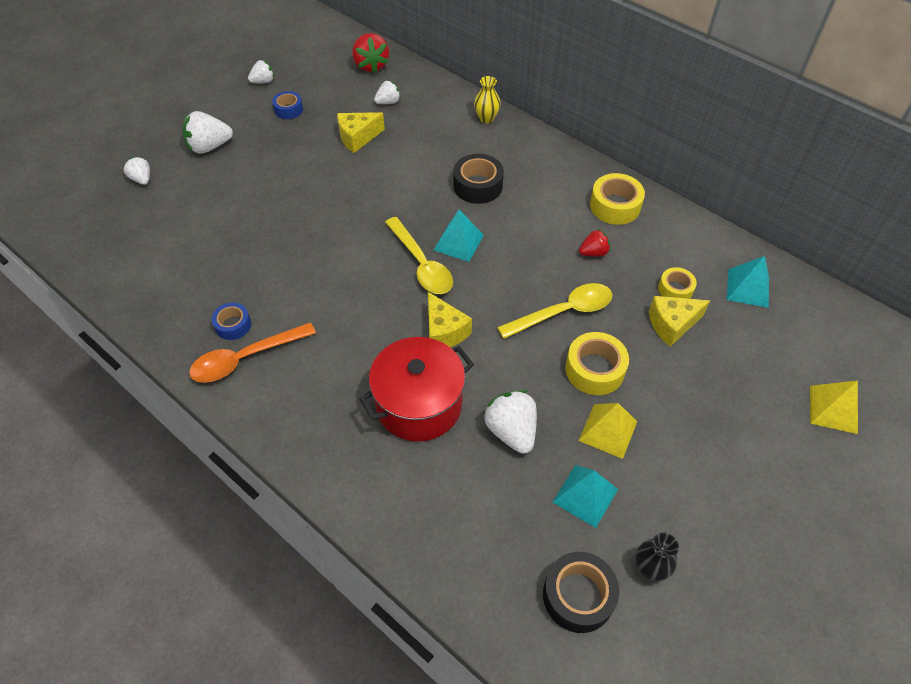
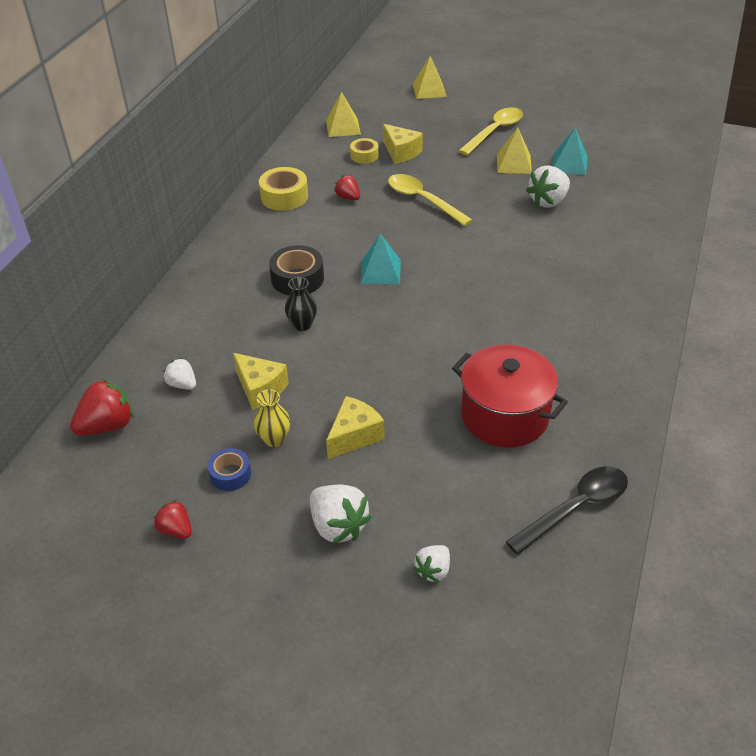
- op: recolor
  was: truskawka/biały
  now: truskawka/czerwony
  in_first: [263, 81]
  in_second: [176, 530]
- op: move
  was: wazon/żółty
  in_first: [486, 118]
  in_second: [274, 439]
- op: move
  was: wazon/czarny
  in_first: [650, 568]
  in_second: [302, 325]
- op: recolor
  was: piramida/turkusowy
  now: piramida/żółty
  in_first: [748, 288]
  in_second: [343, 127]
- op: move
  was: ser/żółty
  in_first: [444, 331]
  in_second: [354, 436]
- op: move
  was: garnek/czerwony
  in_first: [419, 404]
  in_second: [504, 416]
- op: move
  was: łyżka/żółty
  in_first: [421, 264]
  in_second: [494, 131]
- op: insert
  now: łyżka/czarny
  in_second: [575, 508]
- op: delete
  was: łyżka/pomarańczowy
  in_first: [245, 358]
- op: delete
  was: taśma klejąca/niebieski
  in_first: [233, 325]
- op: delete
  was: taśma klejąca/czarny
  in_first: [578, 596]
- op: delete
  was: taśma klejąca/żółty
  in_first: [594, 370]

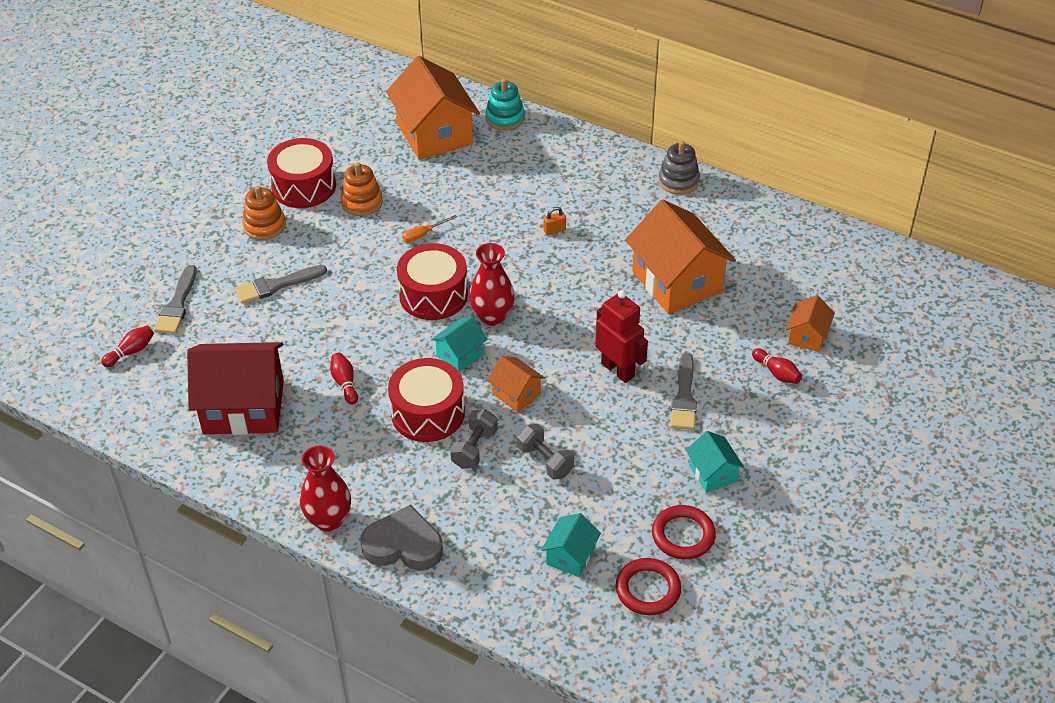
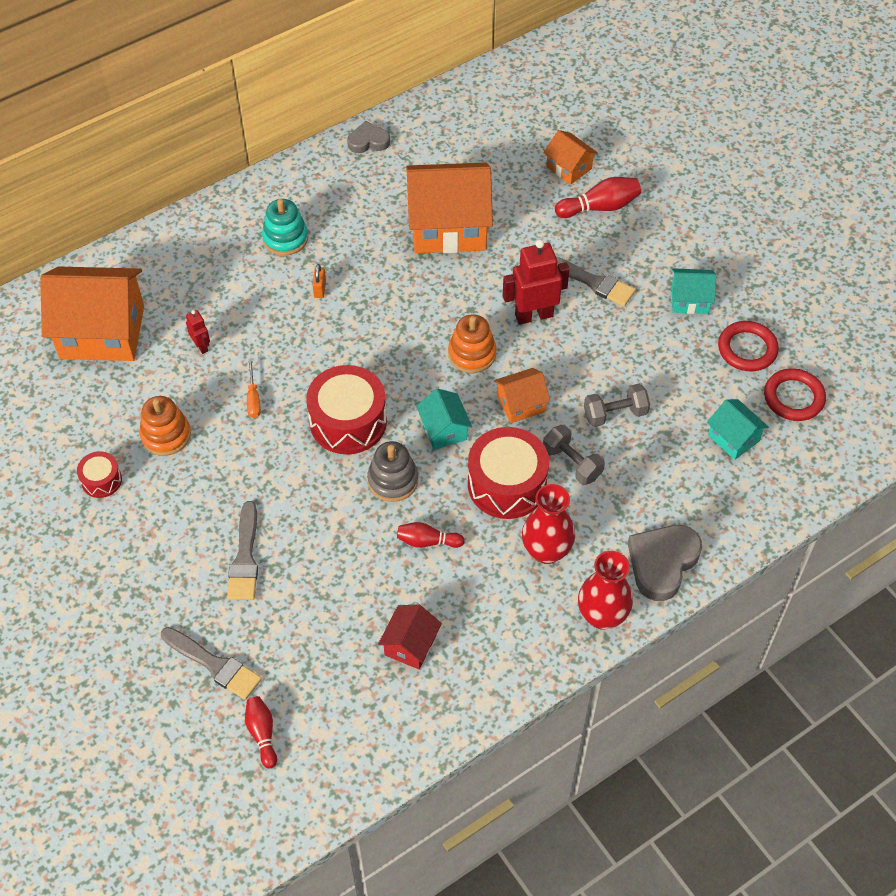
- op: resize
  was: bęben/czerwony
  in_first: [304, 186]
  in_second: [101, 480]
  ratio: 0.51
- op: insert
  now: robot/czerwony
  in_second: [201, 346]
- op: move
  was: zabawka nakładanka/turkusowy
  in_first: [505, 118]
  in_second: [285, 238]
- op: insert
  now: serce/szary
  in_second: [368, 141]
- op: move
  was: zabawka nakładanka/szary
  in_first: [678, 181]
  in_second: [393, 480]
- op: resize
  was: domek/czerwony
  in_first: [244, 407]
  in_second: [410, 645]
  ratio: 0.49
- op: move
  was: zabawka nakładanka/pomarańczowy
  in_first: [264, 226]
  in_second: [472, 354]
- op: move
  was: wazon/czerwony
  in_first: [492, 316]
  in_second: [546, 551]
- op: resize
  was: kręgiel/czerwony
  in_first: [777, 373]
  in_second: [600, 207]
  ratio: 1.51

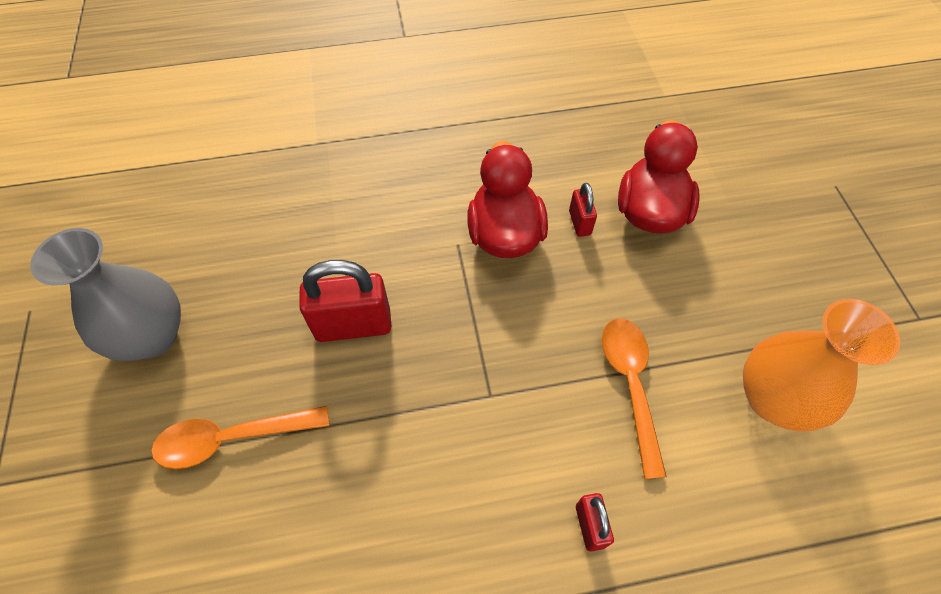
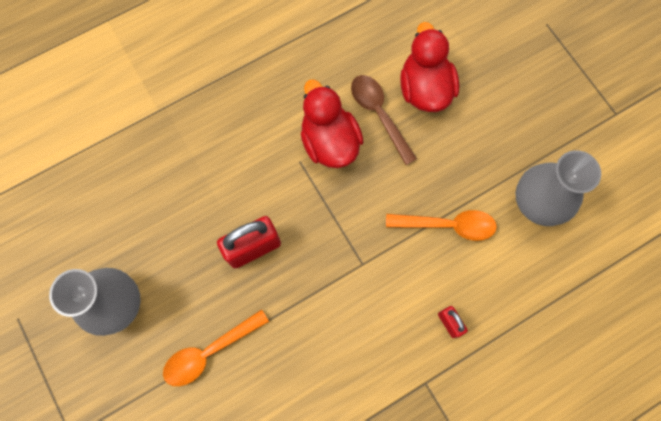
- op: replace
  was: kłódka/czerwony
  now: łyżka/brązowy
  in_first: [579, 222]
  in_second: [379, 114]
- op: rotate
  was: łyżka/pomarańczowy
  in_first: [630, 385]
  in_second: [448, 225]
  clockwise: 120
- op: recolor
  was: wazon/pomarańczowy
  now: wazon/szary
  in_first: [773, 399]
  in_second: [537, 203]

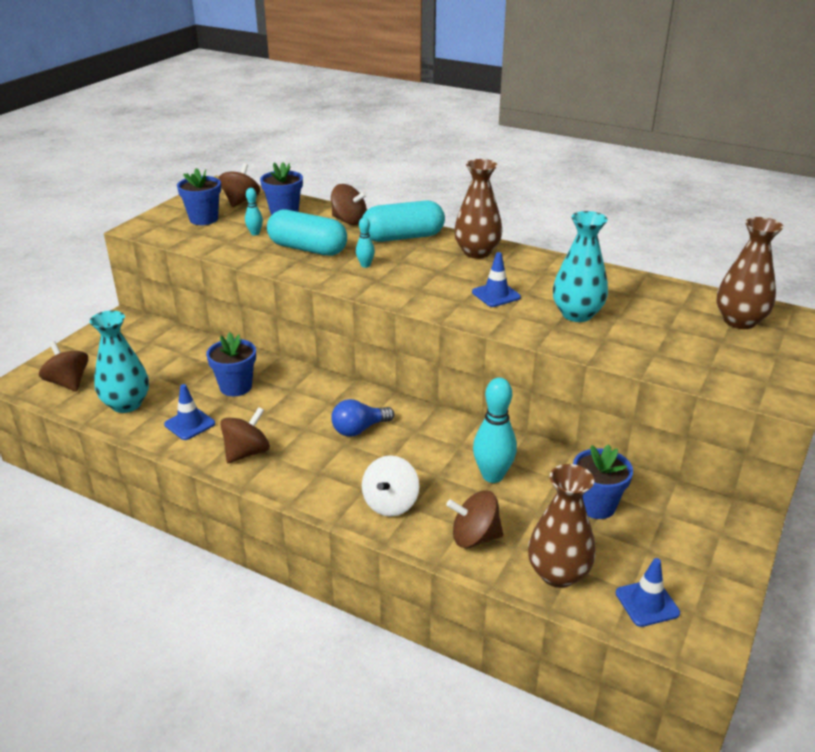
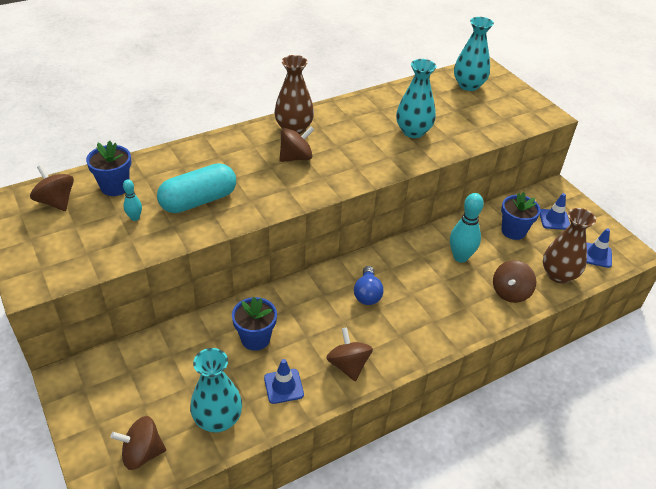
- op: move
  was: bączek/brązowy
  in_first: [349, 221]
  in_second: [296, 157]
- op: recolor
  was: wazon/brązowy
  now: wazon/turkusowy
  in_first: [739, 321]
  in_second: [468, 85]
- op: move
  was: pachołek/niebieski
  in_first: [496, 295]
  in_second: [554, 219]
- op: delete
  was: doniczka/niebieski
  in_first: [203, 219]
- op: delete
  was: kręgiel/turkusowy
  in_first: [365, 265]
- op: delete
  was: kapsułka/turkusowy
  in_first: [403, 237]
- op: delete
  was: bączek/biały
  in_first: [390, 503]

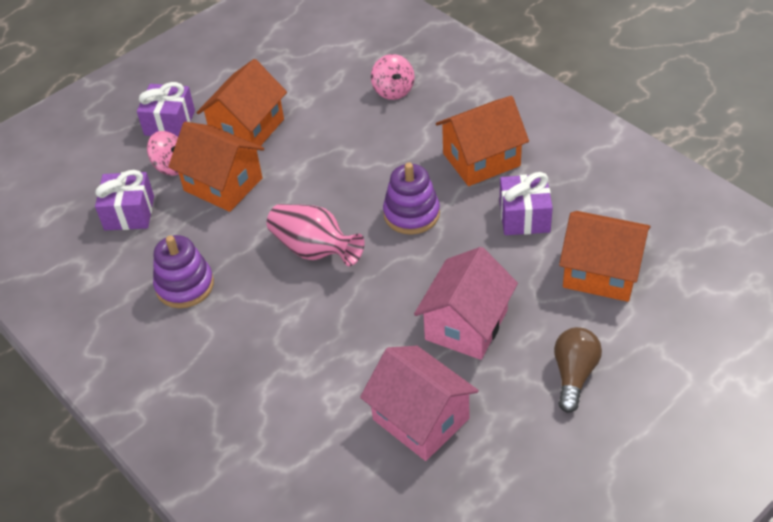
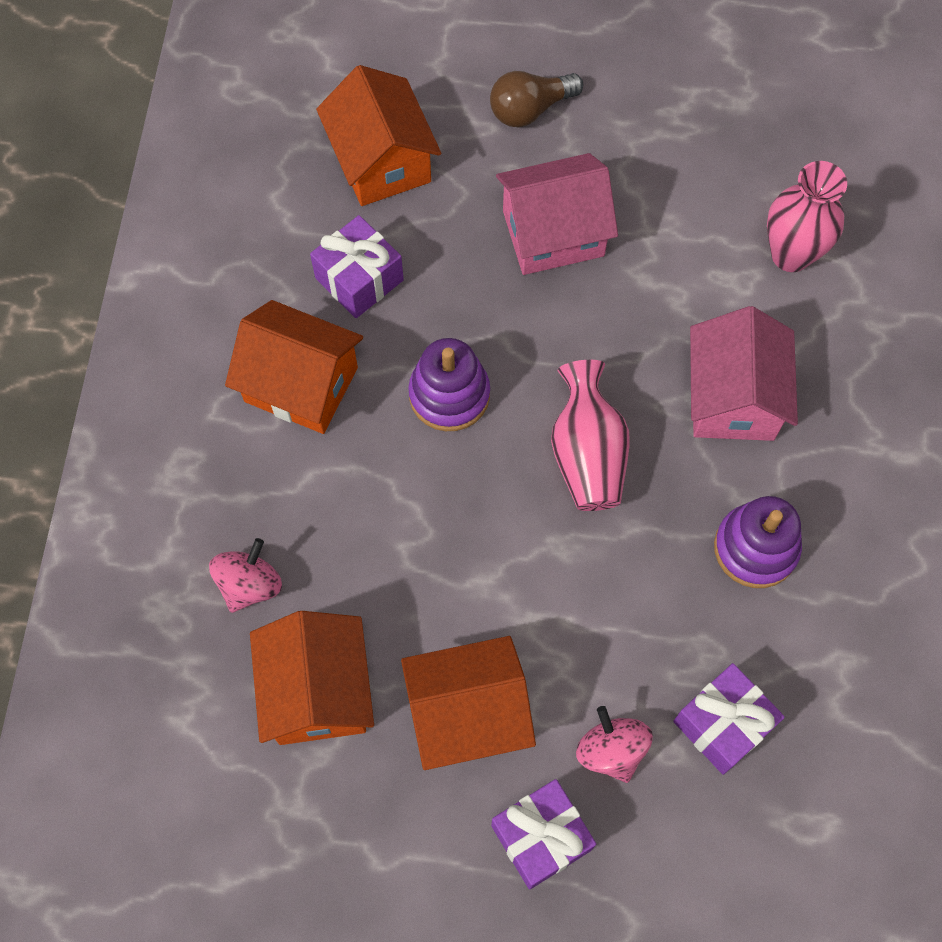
- op: move
  was: domek/pomarańczowy
  in_first: [223, 184]
  in_second: [317, 691]
- op: move
  was: domek/różowy
  in_first: [420, 419]
  in_second: [733, 398]
- op: insert
  now: wazon/różowy
  in_second: [791, 254]

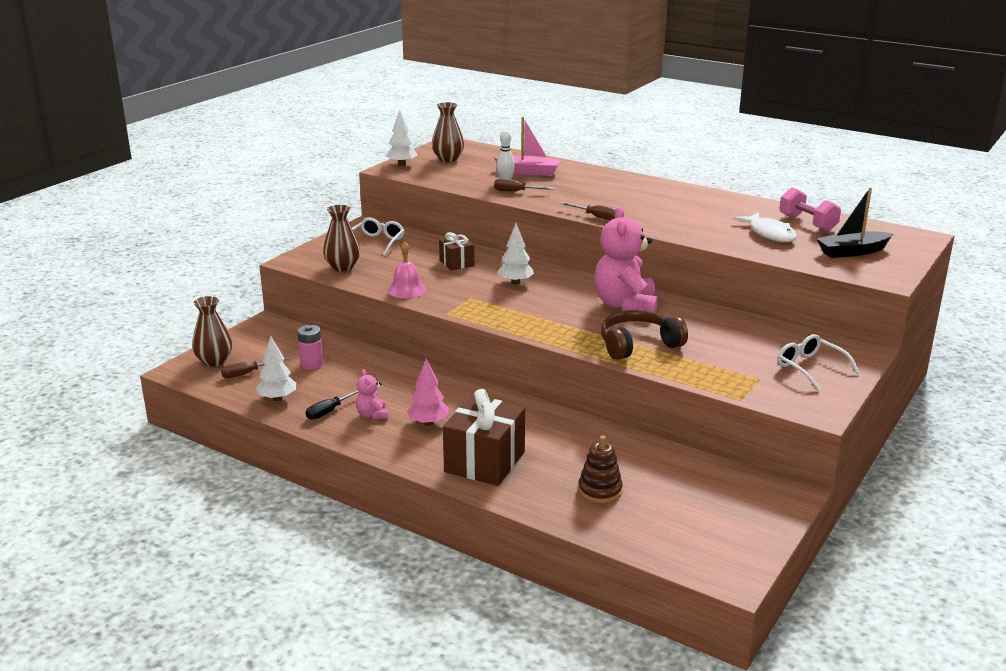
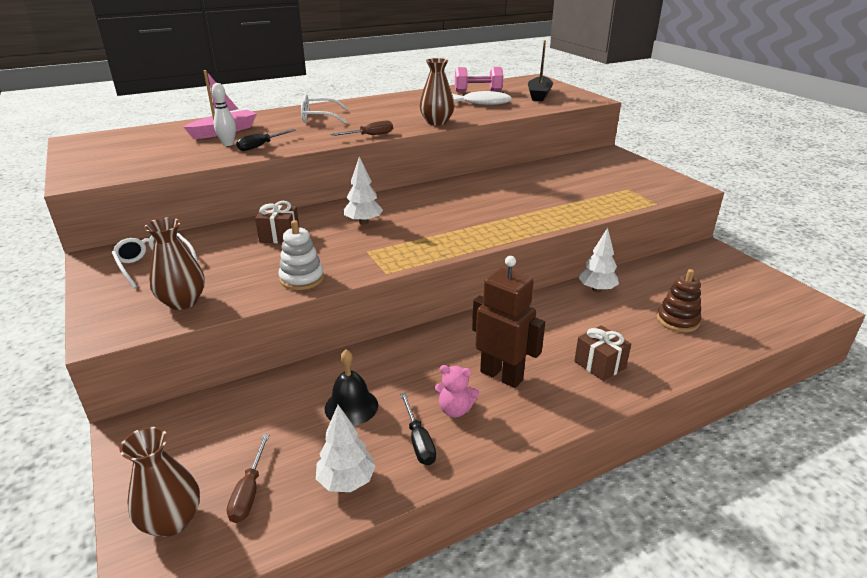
- op: recolor
  was: śrubokręt/brązowy
  now: śrubokręt/czarny
  in_first: [516, 192]
  in_second: [261, 146]
- op: replace
  was: dzwonek/różowy
  now: zabawka nakładanka/biały
  in_first: [406, 290]
  in_second: [302, 279]
- op: move
  was: okulary/biały
  in_first: [810, 368]
  in_second: [319, 117]
- op: insert
  now: dzwonek/czarny
  in_second: [351, 406]
- op: move
  was: wazon/brązowy
  in_first: [448, 159]
  in_second: [437, 122]
- op: replace
  was: drzewko/różowy
  now: robot/brązowy
  in_first: [428, 423]
  in_second: [501, 375]
- op: resize
  was: prezent/brązowy
  in_first: [485, 462]
  in_second: [599, 364]
  ratio: 0.54
- op: move
  was: drzewko/biały
  in_first: [402, 164]
  in_second: [596, 289]
- op: delete
  was: bateria/różowy
  in_first: [312, 364]
- op: delete
  was: miś/różowy
  in_first: [625, 305]
- op: delete
  was: słuchawki/brązowy
  in_first: [638, 345]

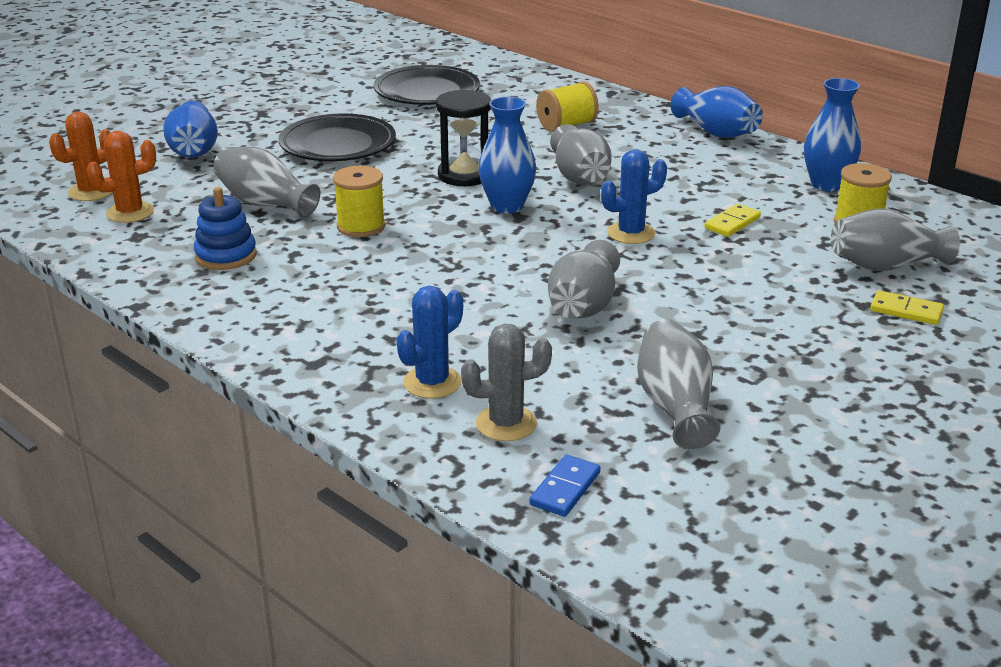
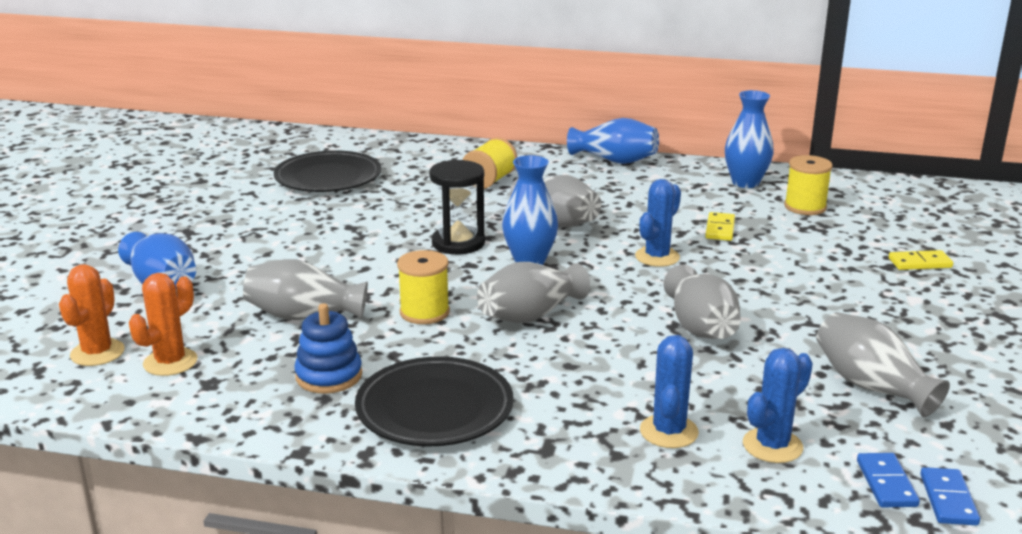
- op: move
  was: talerz/czarny
  in_first: [338, 145]
  in_second: [434, 409]
- op: move
  was: wazon/szary
  in_first: [885, 266]
  in_second: [530, 315]
- op: recolor
  was: kaktus/szary
  now: kaktus/niebieski
  in_first: [506, 424]
  in_second: [772, 446]
- op: insert
  now: kostka domina/niebieski
  in_second: [948, 499]

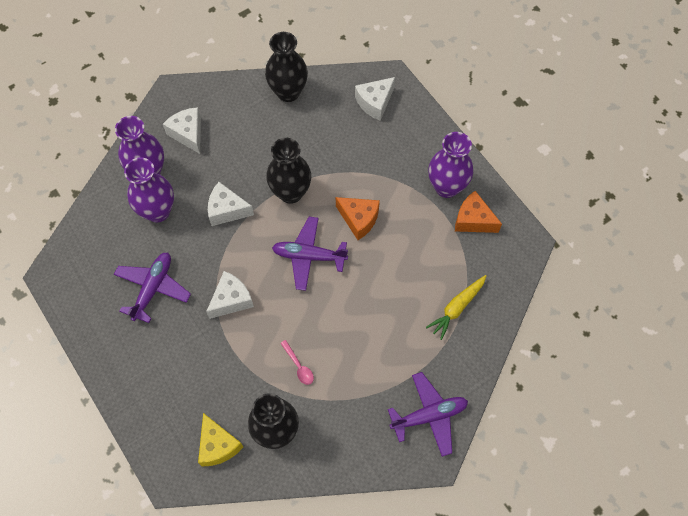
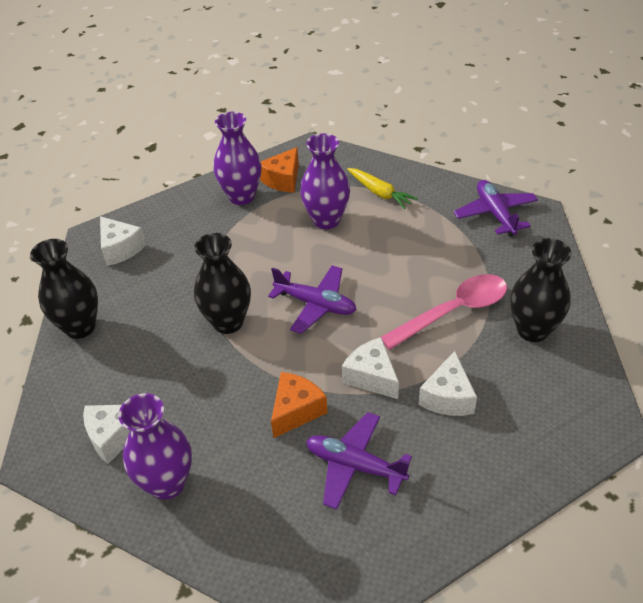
- op: rotate
  was: samolot/fioletowy
  in_first: [309, 256]
  in_second: [316, 304]
  clockwise: -75
- op: move
  was: ser/pomarańczowy
  in_first: [359, 219]
  in_second: [296, 410]
- op: move
  was: wazon/fioletowy
  in_first: [158, 211]
  in_second: [326, 220]
- op: resize
  was: łyżka/różowy
  in_first: [298, 366]
  in_second: [453, 312]
  ratio: 2.37
- op: move
  was: ser/biały
  in_first: [227, 210]
  in_second: [448, 397]
- op: delete
  was: ser/żółty
  in_first: [218, 445]

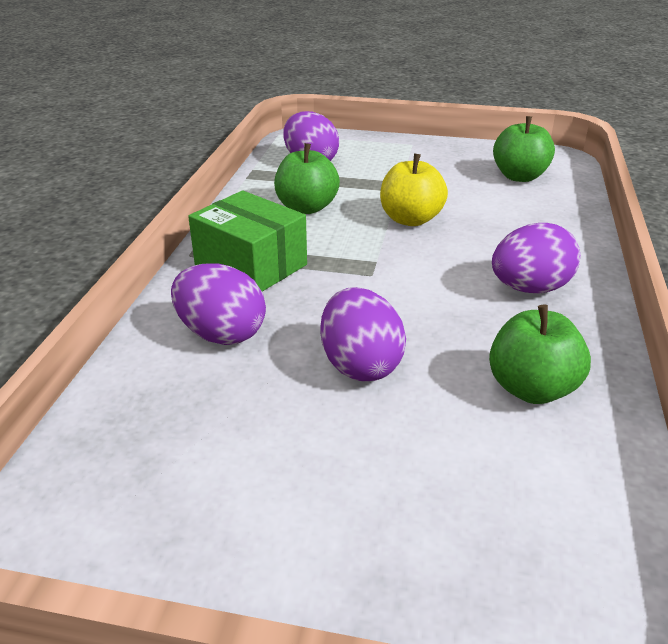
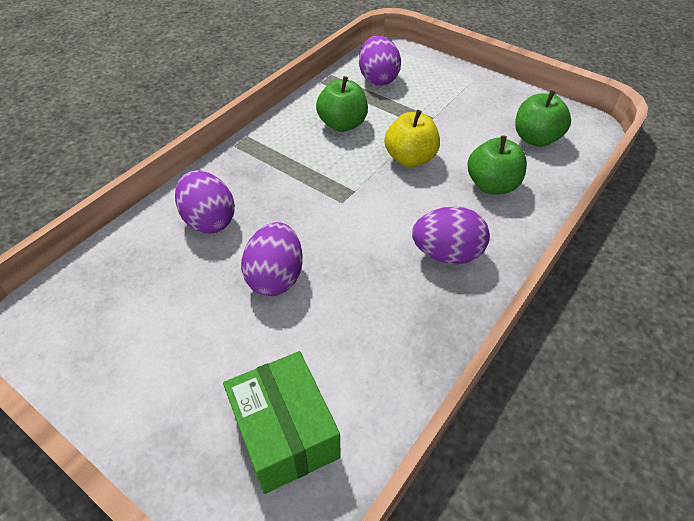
- op: move
  was: pudełko/zielony
  in_first: [251, 265]
  in_second: [285, 433]
- op: move
  was: jabłko/zielony
  in_first: [531, 389]
  in_second: [492, 185]

